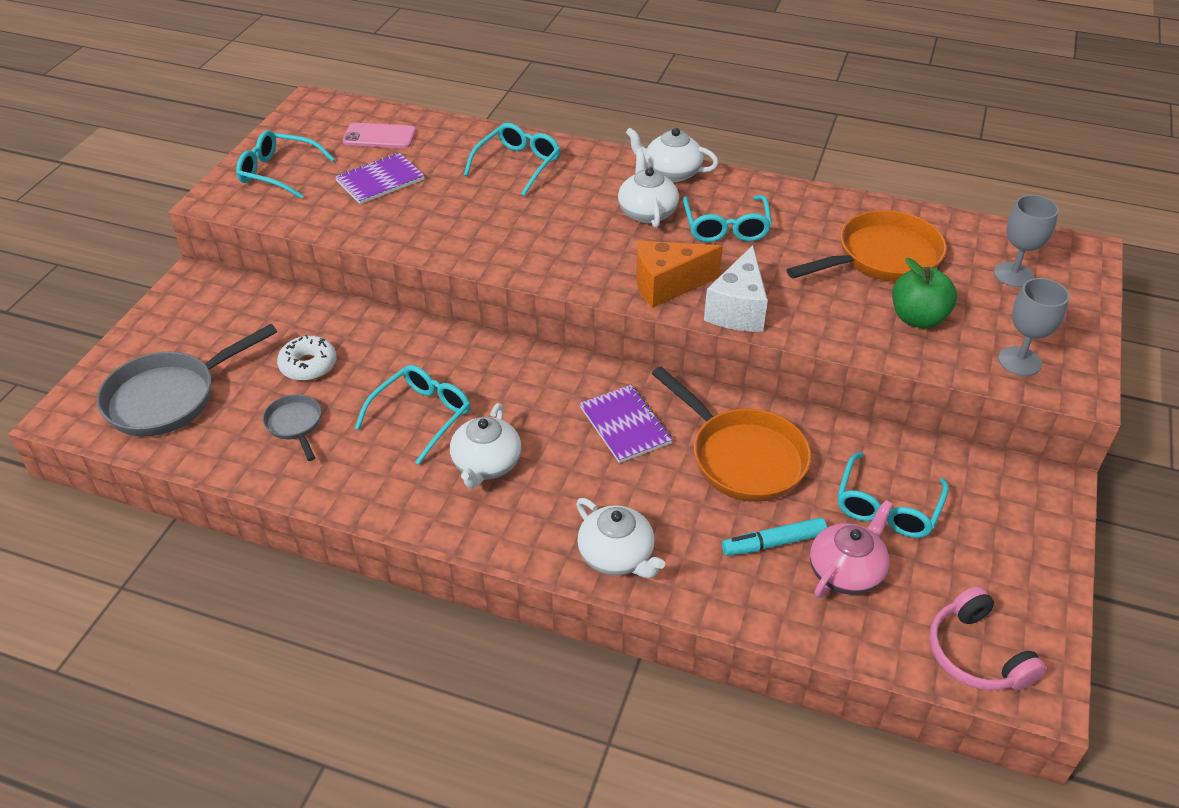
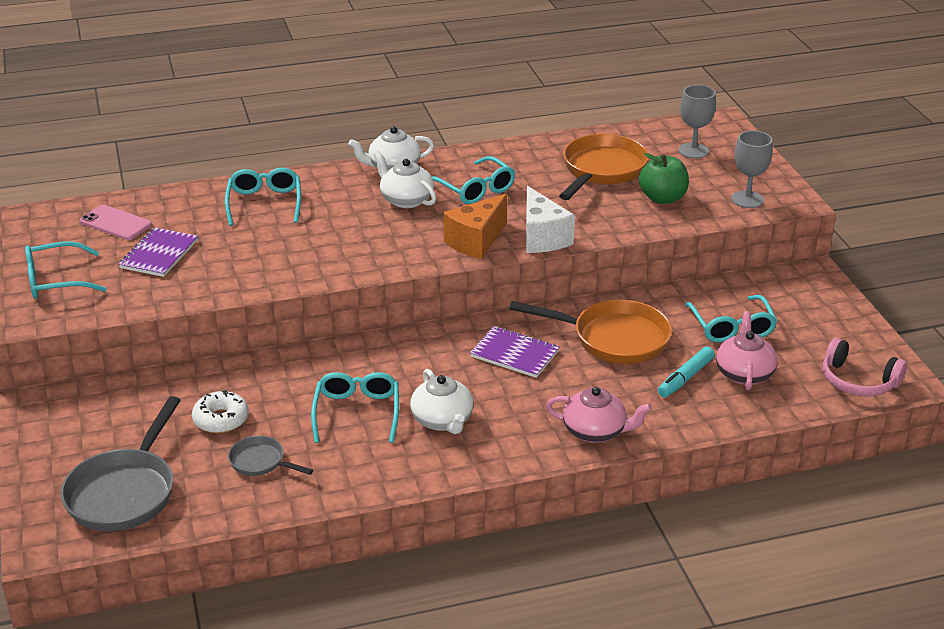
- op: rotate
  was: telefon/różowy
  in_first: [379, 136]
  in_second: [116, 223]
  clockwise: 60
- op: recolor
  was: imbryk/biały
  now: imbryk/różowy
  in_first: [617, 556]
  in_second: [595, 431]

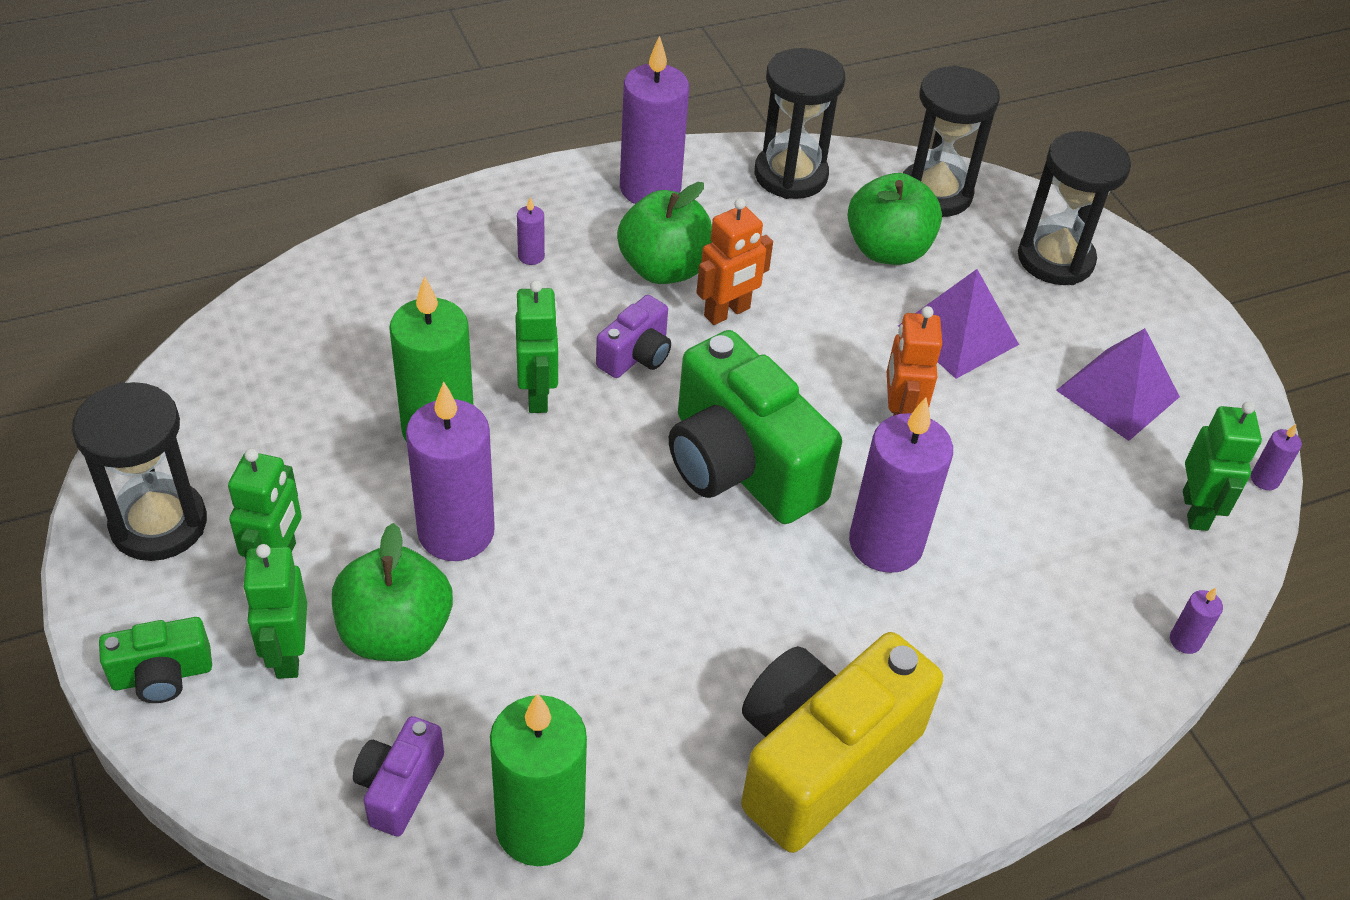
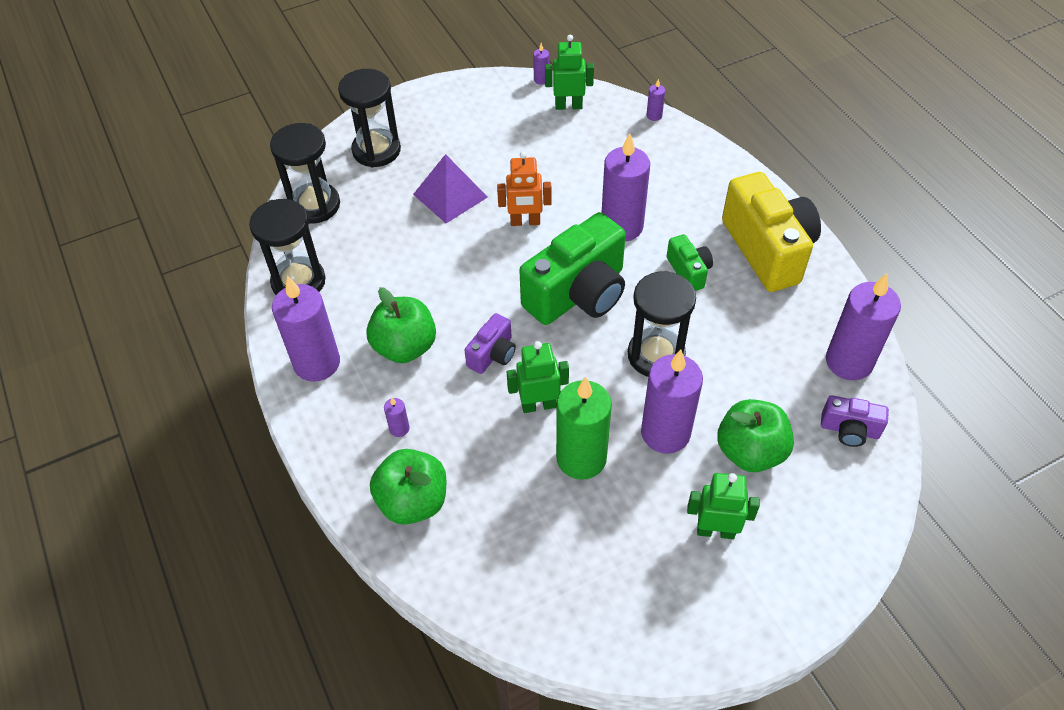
- op: move
  was: jabłko/zielony
  in_first: [887, 250]
  in_second: [413, 501]
- op: rotate
  was: aparat fotograficzny/fioletowy
  in_first: [636, 355]
  in_second: [493, 354]
  clockwise: 90
- op: move
  was: klepsydra/czarny
  in_first: [159, 524]
  in_second: [656, 355]
- op: move
  was: aparat fotograficzny/zielony
  in_first: [162, 675]
  in_second: [689, 271]
- op: rotate
  was: aparat fotograficzny/żółty
  in_first: [820, 759]
  in_second: [768, 249]
  clockwise: -150
- op: recolor
  was: świeca/zielony
  now: świeca/fioletowy
  in_first: [540, 827]
  in_second: [849, 362]
- op: delete
  was: robot/zielony
  in_first: [287, 654]
- op: delete
  was: robot/pomarańczowy
  in_first: [727, 312]
- op: delete
  was: piramida/fioletowy
  in_first: [1117, 393]

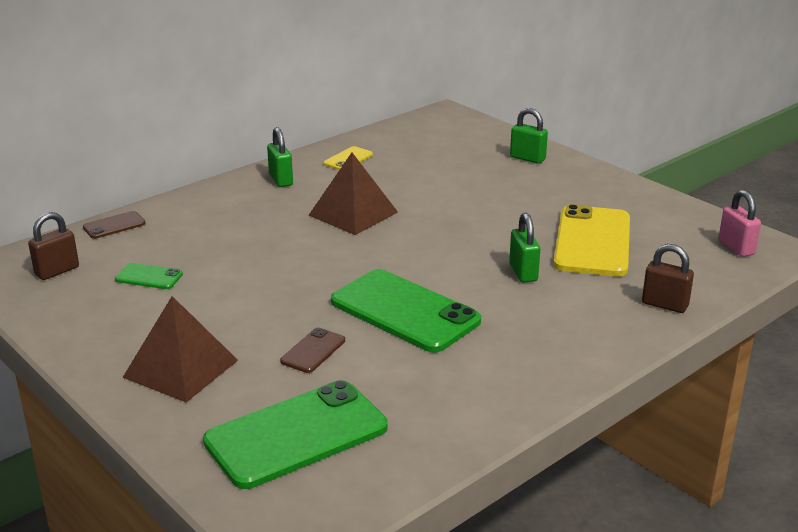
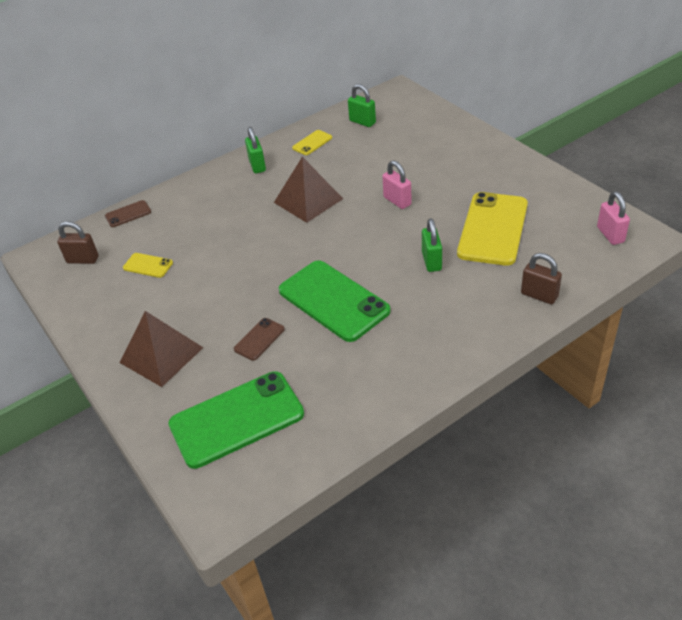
- op: rotate
  was: kłódka/brązowy
  in_first: [57, 271]
  in_second: [83, 260]
  clockwise: 45
- op: recolor
  was: telefon/zielony
  now: telefon/żółty
  in_first: [149, 277]
  in_second: [148, 265]
- op: move
  was: kłódka/zielony
  in_first: [527, 158]
  in_second: [362, 122]
- op: insert
  now: kłódka/różowy
  in_second: [397, 201]

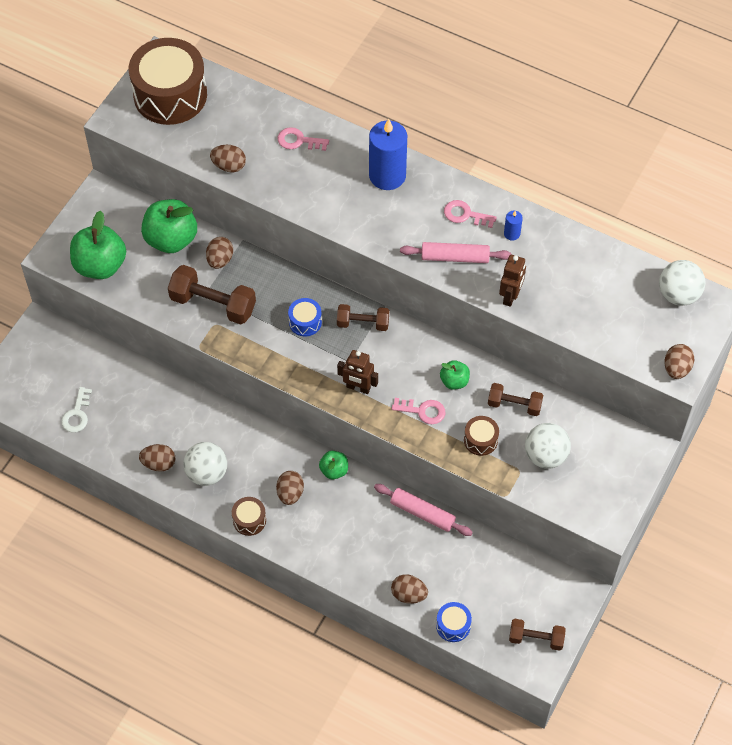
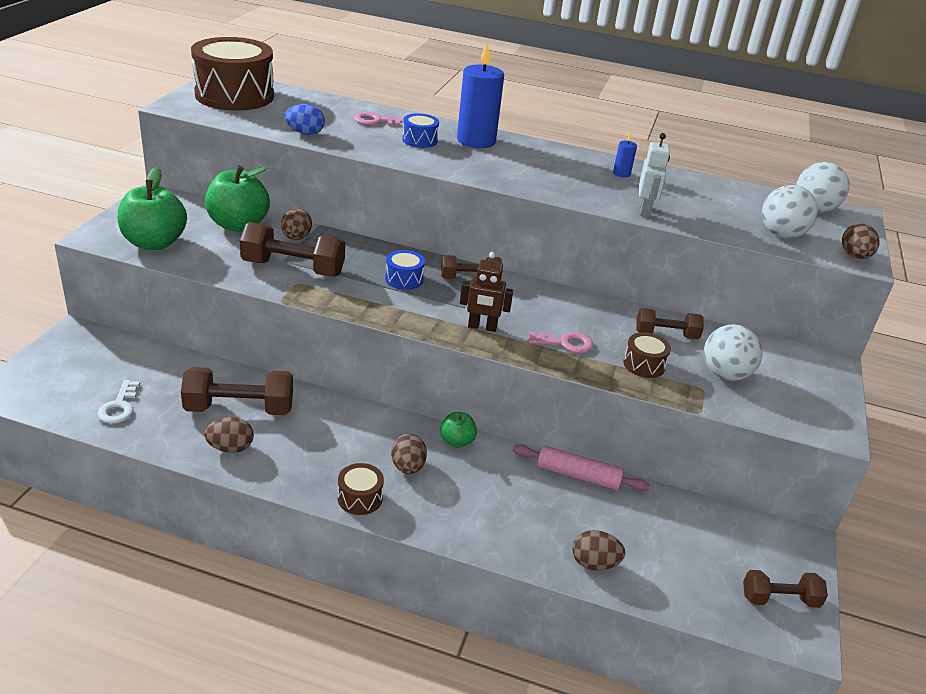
- op: insert
  now: hantel/brązowy
  in_second: [239, 409]
- op: recolor
  was: jajko/brązowy
  now: jajko/niebieski
  in_first: [229, 166]
  in_second: [305, 133]
- op: move
  was: bęben/niebieski
  in_first: [453, 625]
  in_second: [419, 140]
- op: recolor
  was: robot/brązowy
  now: robot/biały
  in_first: [510, 296]
  in_second: [645, 211]
- op: move
  was: piłka/biały
  in_first: [207, 473]
  in_second: [781, 235]
- op: delete
  was: wałek do ciasta/różowy
  in_first: [455, 257]
- op: delete
  was: jabłko/zielony
  in_first: [454, 381]
- op: delete
  was: klucz/różowy
  in_first: [465, 215]

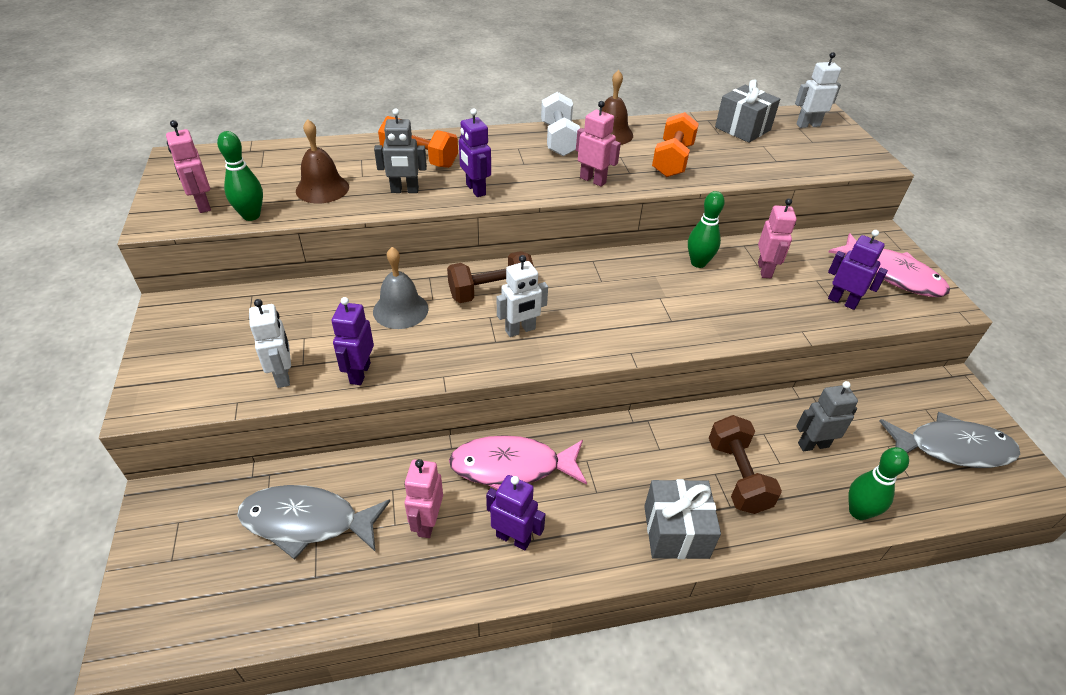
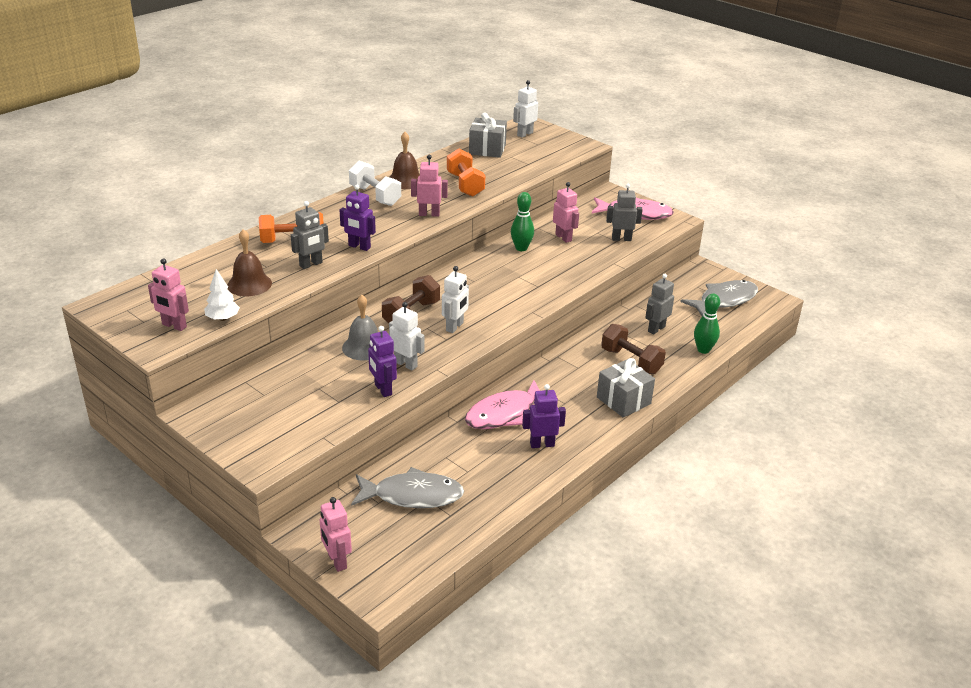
- op: replace
  was: kręgiel/zielony
  now: drzewko/biały
  in_first: [251, 216]
  in_second: [223, 318]
- op: move
  was: robot/różowy
  in_first: [427, 523]
  in_second: [337, 561]
- op: rotate
  was: ryba/szary
  in_first: [307, 522]
  in_second: [413, 495]
  clockwise: -150
- op: move
  was: robot/biały
  in_first: [283, 375]
  in_second: [406, 364]
- op: recolor
  was: robot/fioletowy
  now: robot/szary
  in_first: [842, 301]
  in_second: [621, 239]

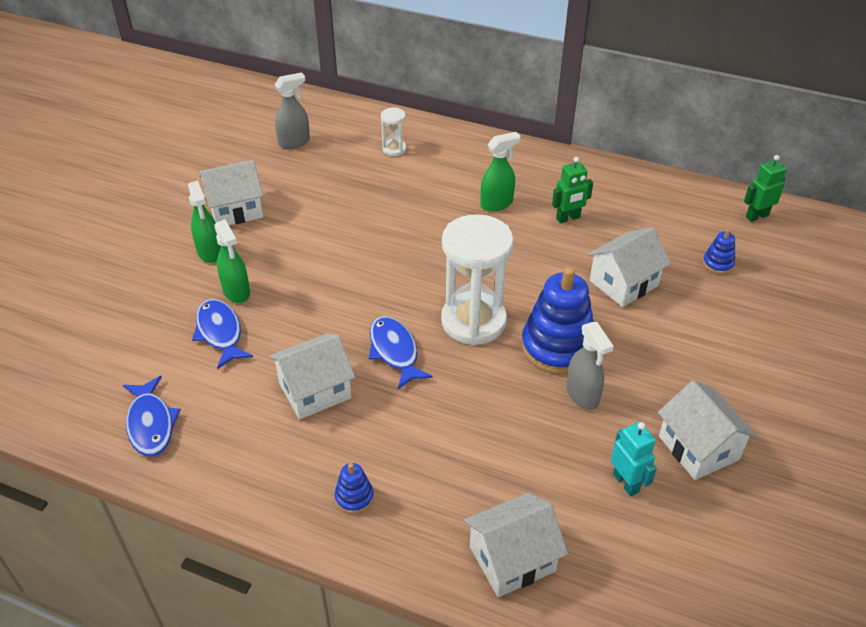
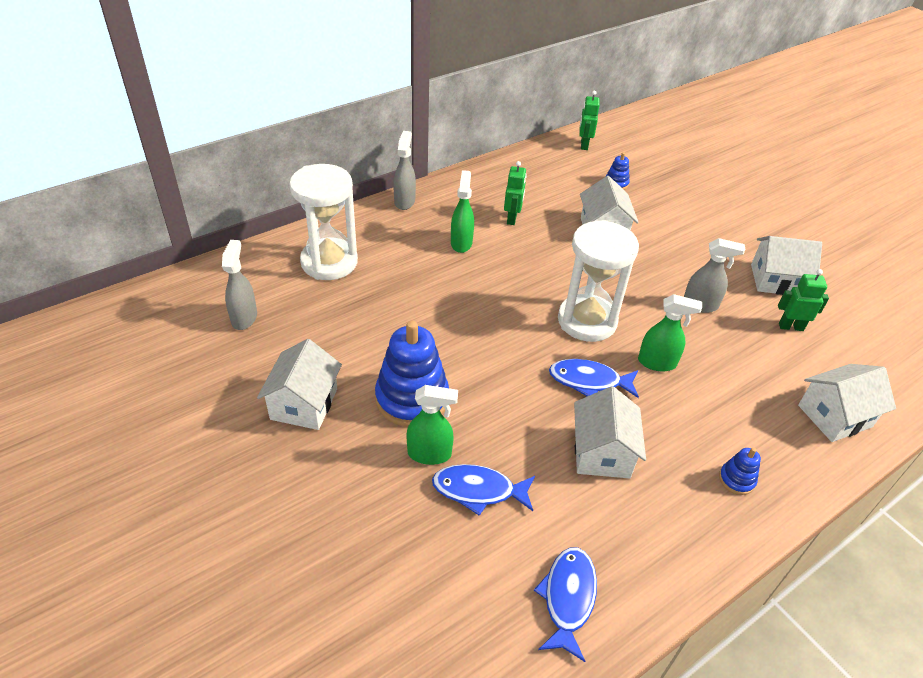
- op: resize
  was: klepsydra/biały
  in_first: [394, 149]
  in_second: [329, 262]
  ratio: 2.23
- op: move
  was: zabawka nakładanka/niebieski
  in_first: [557, 347]
  in_second: [412, 398]
- op: insert
  now: spryskiwacz/szary
  in_second: [404, 201]
- op: rotate
  was: ryba/niebieski
  in_first: [151, 424]
  in_second: [568, 598]
  clockwise: -90
- op: move
  was: spryskiwacz/zielony
  in_first: [210, 252]
  in_second: [657, 363]
- op: recolor
  was: robot/turkusowy
  now: robot/zielony
  in_first: [626, 483]
  in_second: [790, 327]
- op: rotate
  was: domek/biały
  in_first: [512, 559]
  in_second: [834, 416]
  clockwise: 60

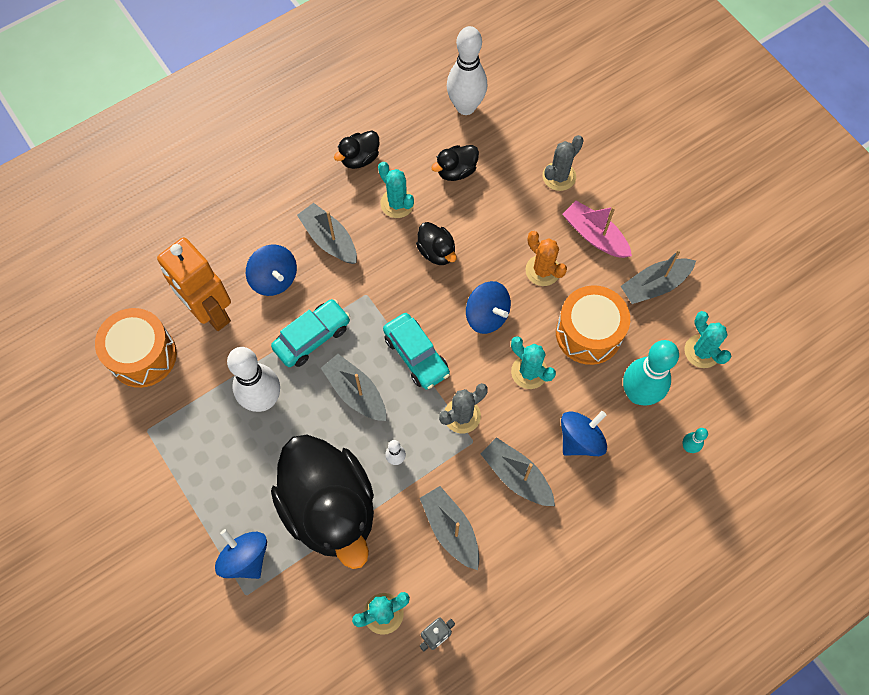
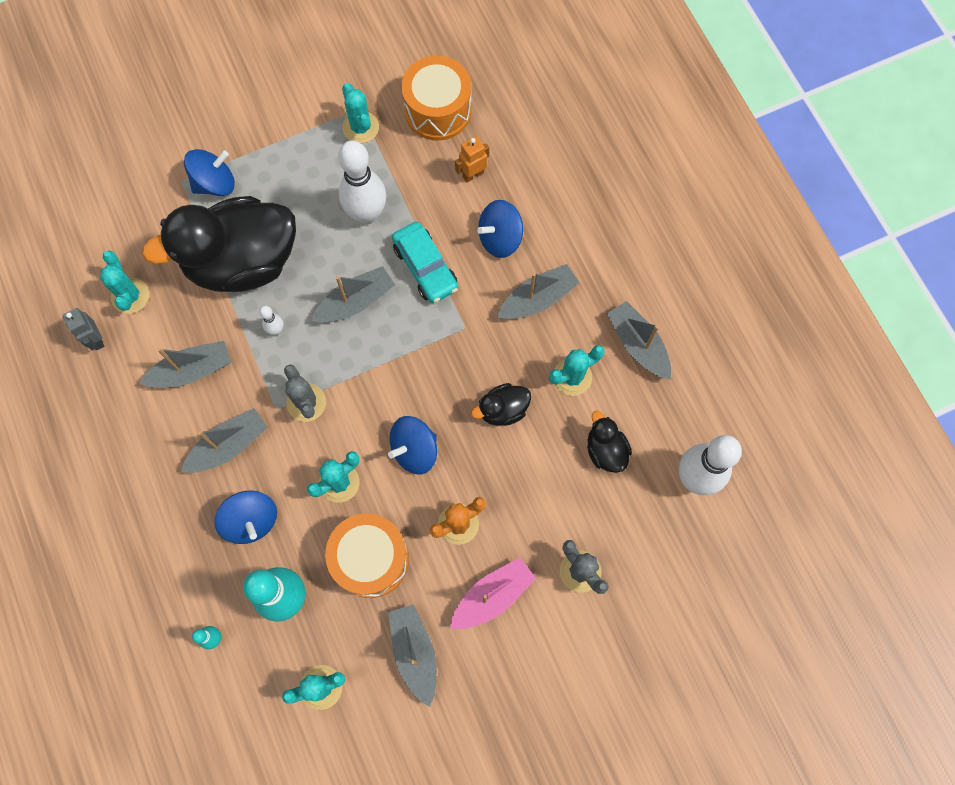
- op: insert
  now: kaktus/turkusowy
  in_second: [361, 127]
- op: resize
  was: robot/pomarańczowy
  in_first: [211, 312]
  in_second: [473, 174]
  ratio: 0.46
- op: replace
  was: kaczka/czarny
  now: łódka/szary
  in_first: [359, 158]
  in_second: [638, 345]
- op: delete
  was: samochód/turkusowy
  in_first: [416, 355]

